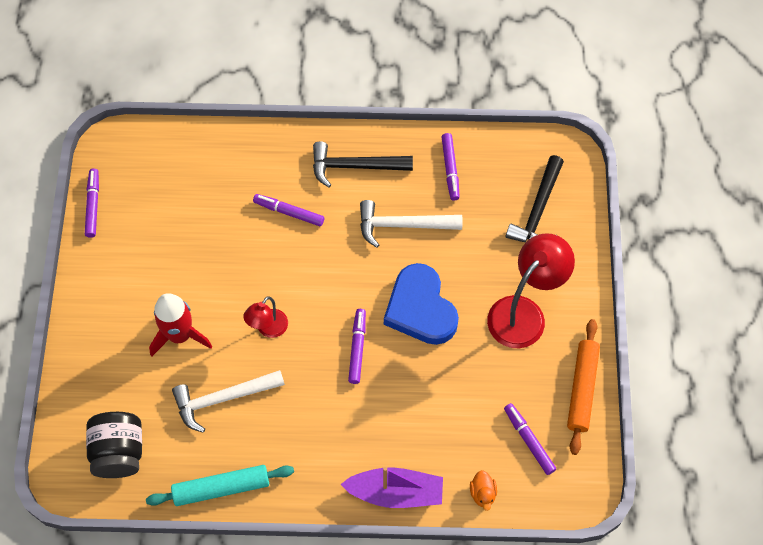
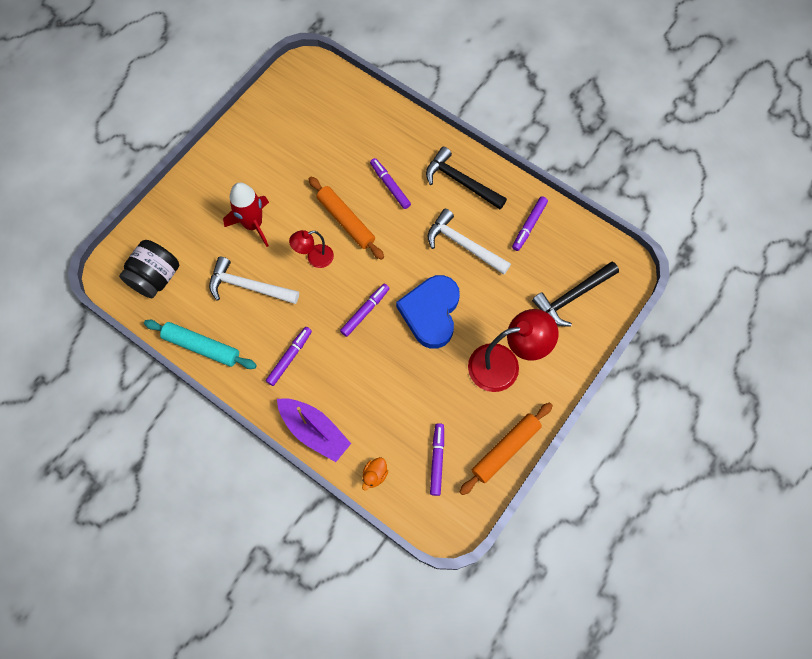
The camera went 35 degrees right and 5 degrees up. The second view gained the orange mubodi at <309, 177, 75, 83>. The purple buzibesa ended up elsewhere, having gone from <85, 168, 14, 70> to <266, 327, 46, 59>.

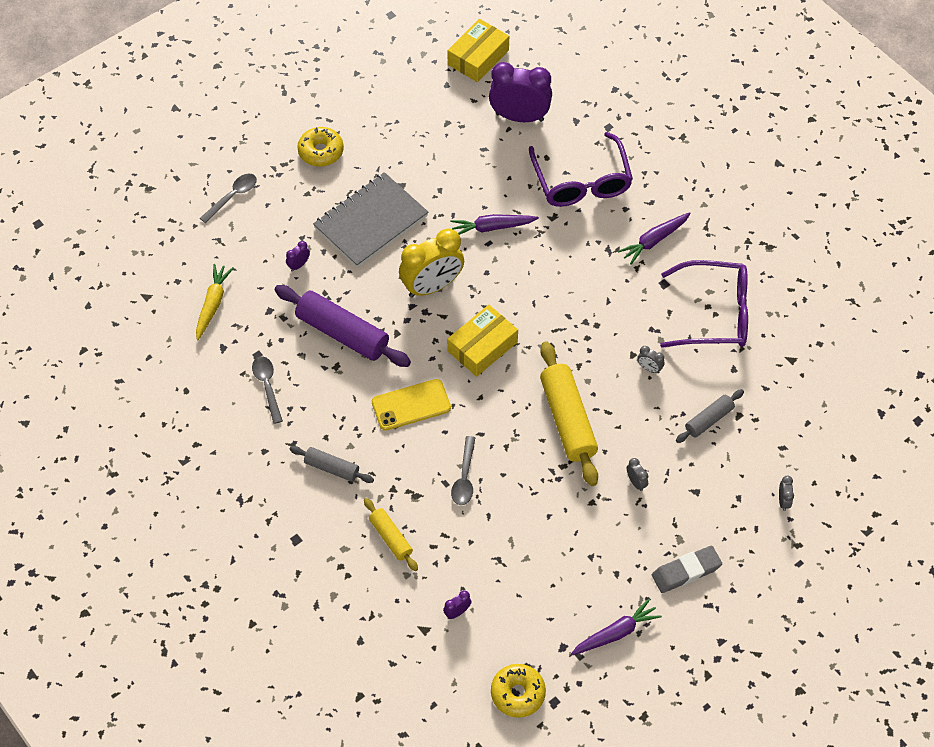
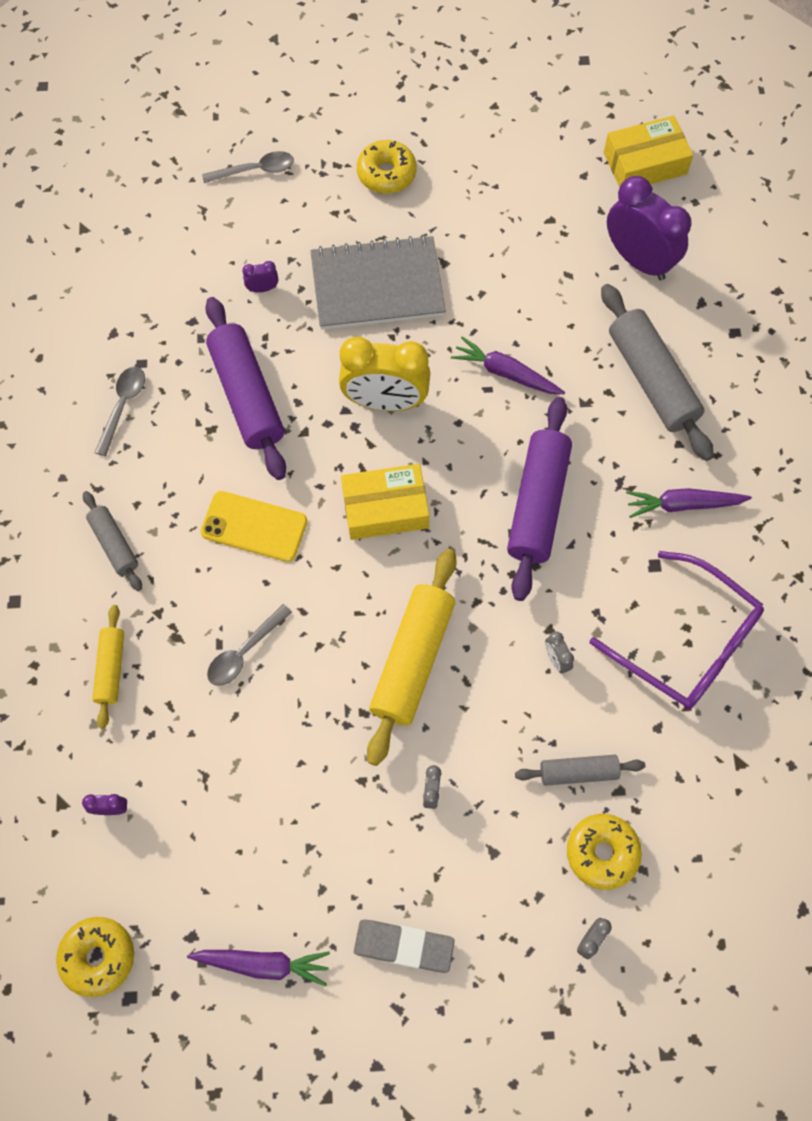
The camera went 35 degrees right and 10 degrees up. The second view lost the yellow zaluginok at <196, 264, 37, 76>. The second view gained the purple mubodi at <507, 397, 65, 204>. The second view gained the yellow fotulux at <567, 814, 75, 76>. Where the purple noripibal stood at <529, 132, 104, 75>, the grey mubodi came to stand at <601, 284, 113, 177>.

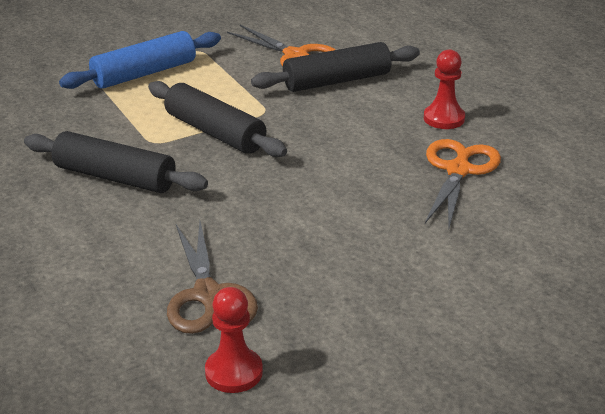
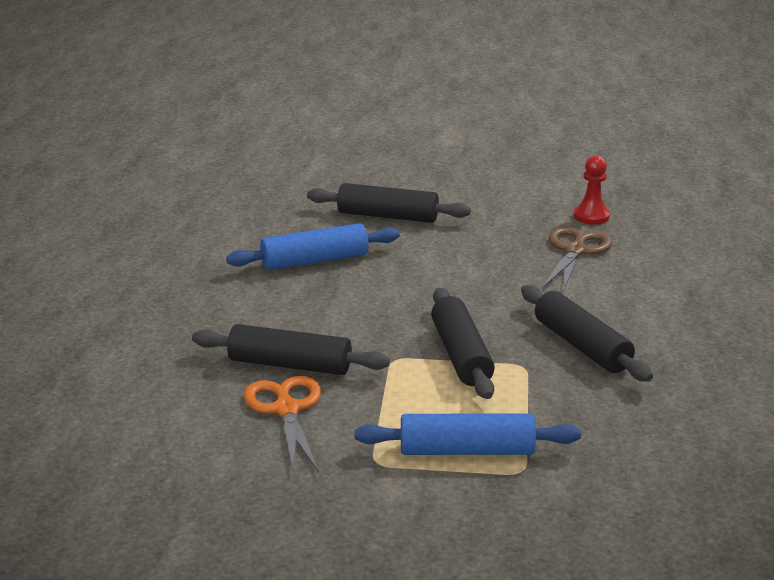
The camera went 145 degrees left and 5 degrees down. The second view lost the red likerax at <424, 49, 41, 80>. The second view gained the black mubodi at <307, 183, 164, 40>. Where the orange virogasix stood at <425, 139, 76, 89>, the blue mubodi came to stand at <226, 223, 174, 47>.

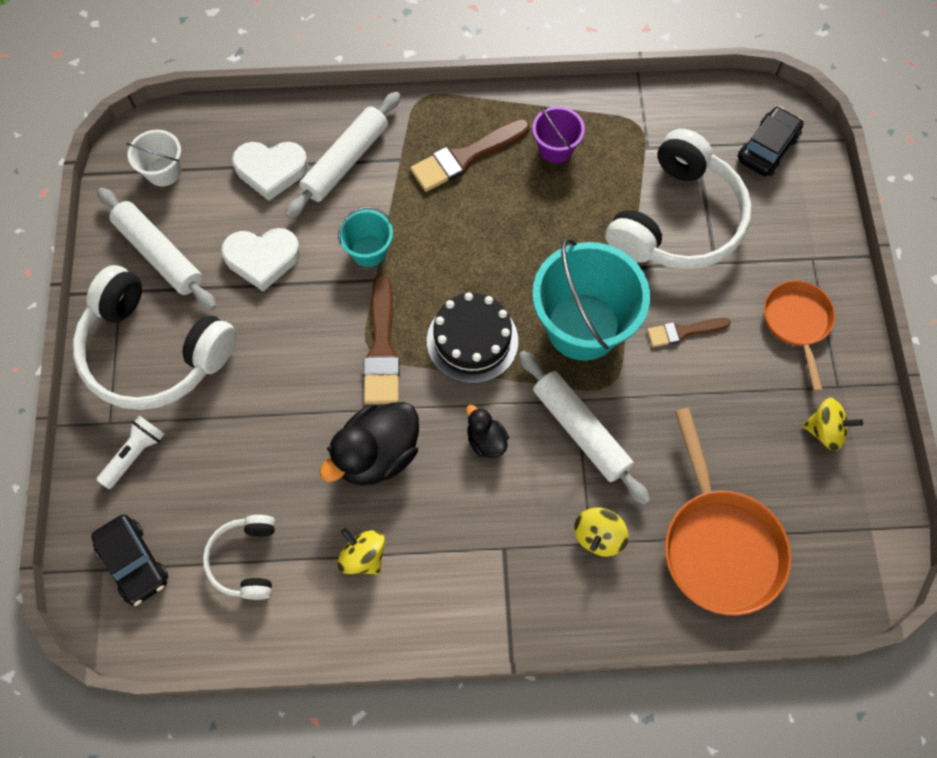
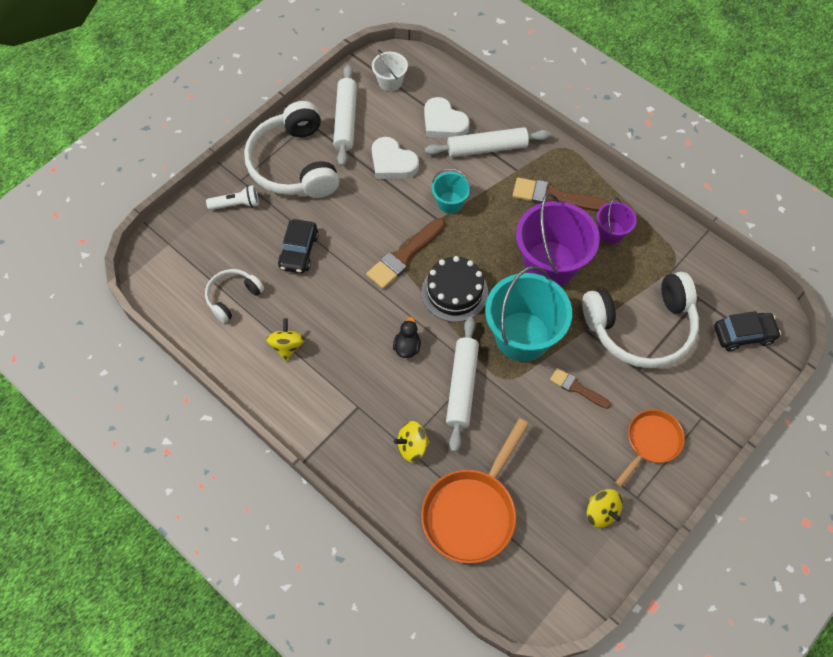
The camera went 45 degrees right and 5 degrees down. The second view lost the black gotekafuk at <320, 402, 99, 84>. The second view gained the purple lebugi at <516, 193, 84, 93>. The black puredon ended up elsewhere, having gone from <91, 514, 77, 92> to <278, 219, 41, 54>.

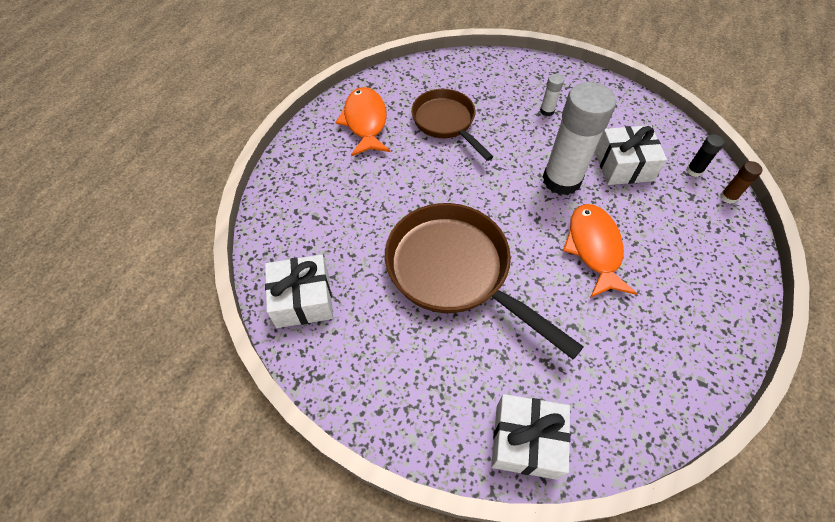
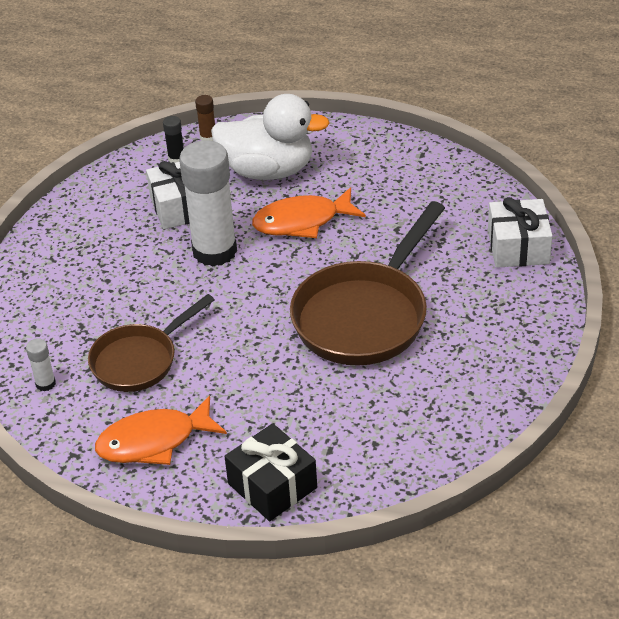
The camera went 100 degrees left and 15 degrees down. The second view lost the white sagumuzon at <265, 255, 68, 73>. The second view gained the white gotekafuk at <211, 94, 119, 86>. The second view gained the black sagumuzon at <224, 423, 93, 98>. The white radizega ended up elsewhere, having gone from <540, 74, 24, 42> to <26, 338, 30, 54>.

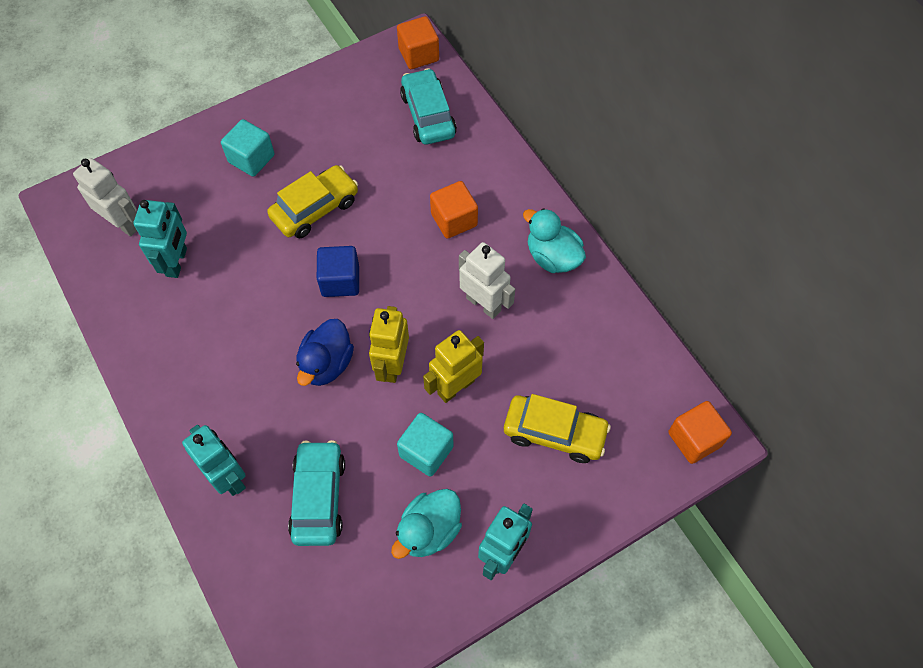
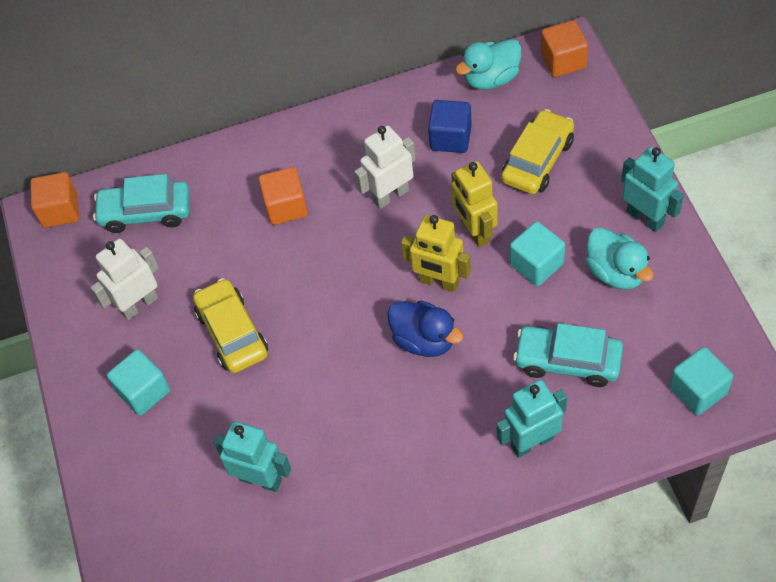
The camera went 70 degrees left and 5 degrees down. The second view gained the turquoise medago at <669, 347, 64, 68>. The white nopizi ended up elsewhere, having gone from <73, 158, 64, 79> to <91, 239, 68, 81>. The blue medago ended up elsewhere, having gone from <317, 246, 42, 51> to <428, 100, 44, 53>. The turquoise gotekafuk ended up elsewhere, having gone from <523, 208, 63, 65> to <455, 39, 67, 51>.

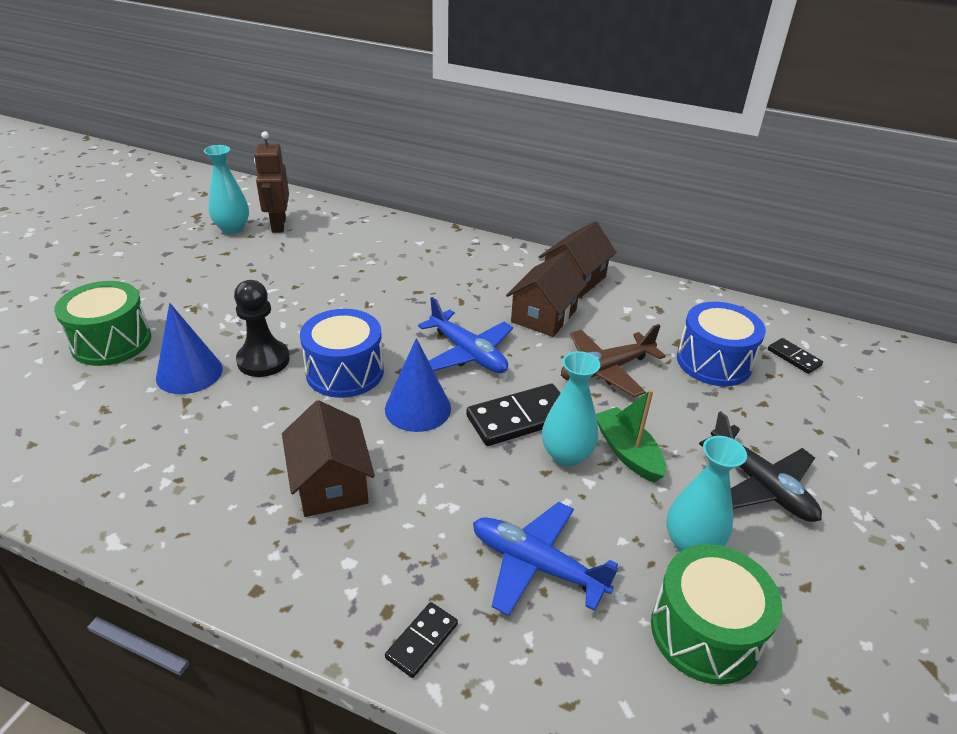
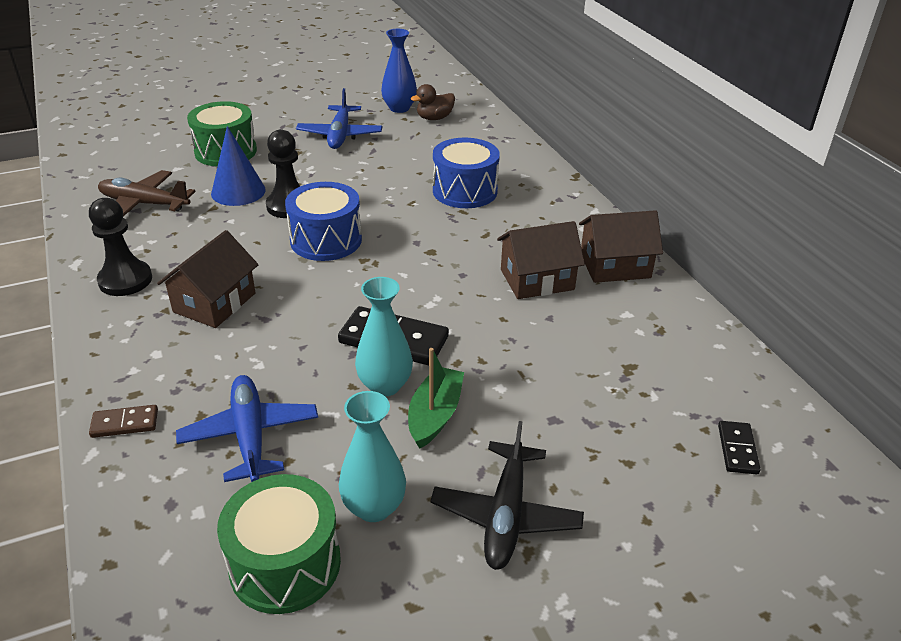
The camera went 45 degrees right and 0 degrees up. The second view lost the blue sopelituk at <385, 338, 66, 94>. The second view gained the black likerax at <89, 198, 63, 98>. The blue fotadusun ended up elsewhere, having gone from <418, 297, 95, 76> to <296, 88, 86, 61>. The brown fotadusun ended up elsewhere, having gone from <561, 324, 105, 73> to <98, 170, 98, 46>. The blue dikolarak ended up elsewhere, having gone from <677, 302, 89, 84> to <433, 138, 67, 70>. Where the brown nopizi stood at <254, 131, 35, 102>, the brown gotekafuk came to stand at <411, 84, 44, 36>. What was the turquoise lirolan at <204, 145, 45, 89> turned into the blue lirolan at <381, 29, 36, 84>. What was the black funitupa at <385, 602, 73, 76> turned into the brown funitupa at <89, 405, 69, 33>.

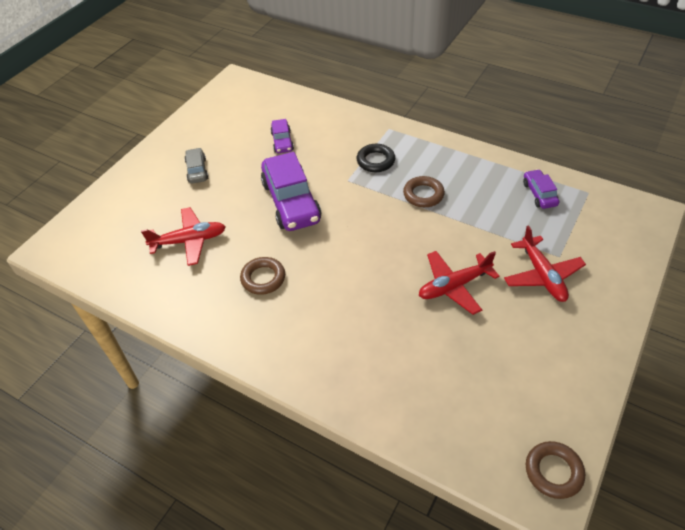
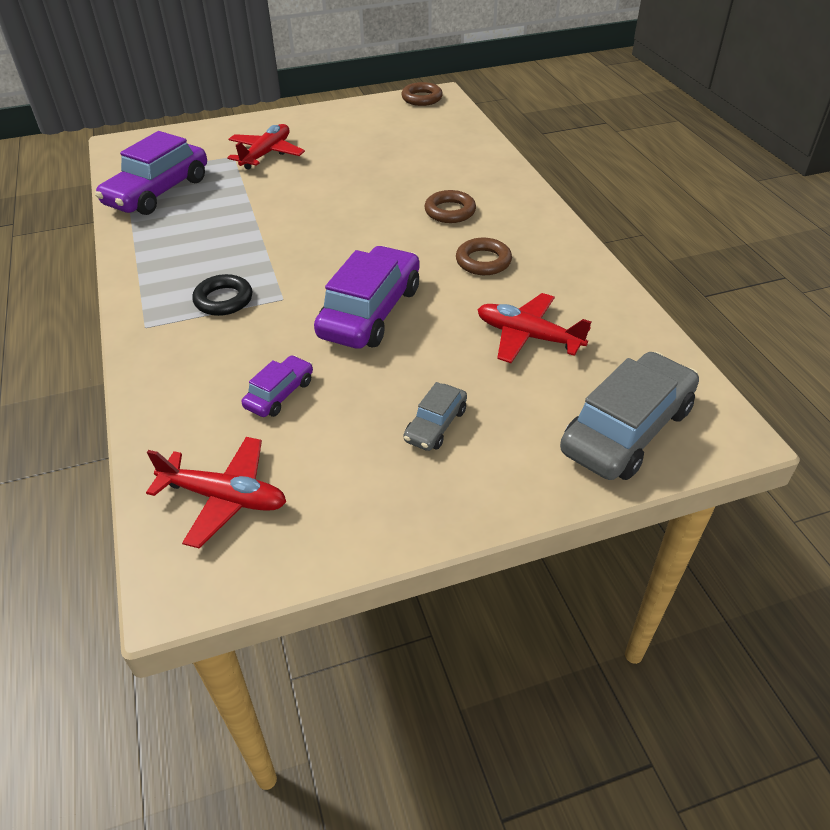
The camera went 140 degrees left and 5 degrees down. The second view gained the grey puredon at <560, 352, 139, 128>. The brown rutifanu ended up elsewhere, having gone from <403, 176, 42, 31> to <424, 190, 52, 33>. The red fotadusun ended up elsewhere, having gone from <419, 251, 81, 64> to <146, 437, 140, 112>. The size of the purple puredon at <523, 169, 36, 40> changed by a factor of 1.98.

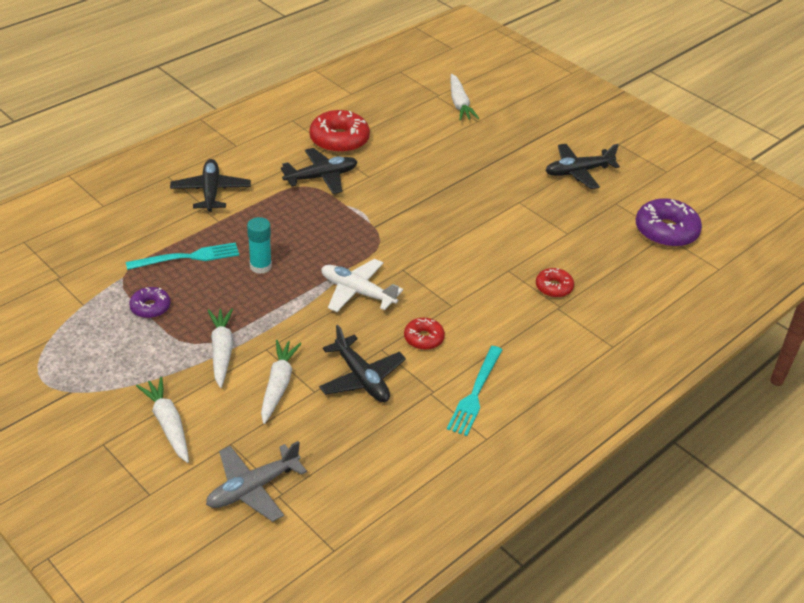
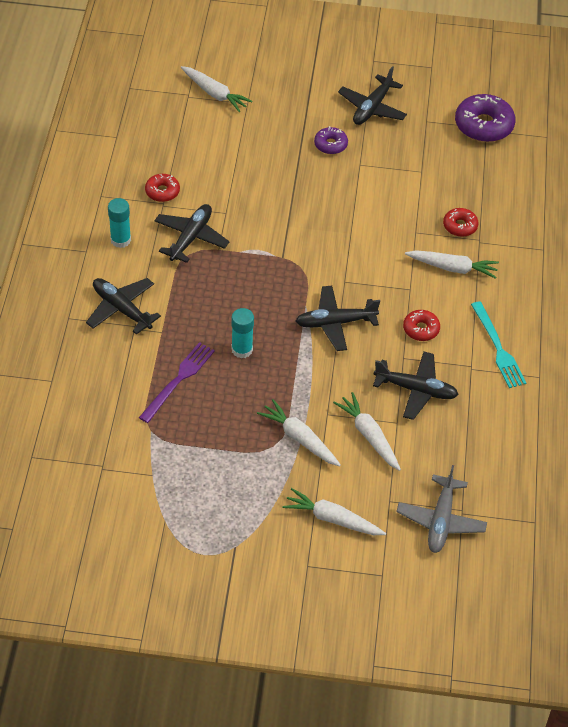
The camera went 40 degrees left and 10 degrees up. The second view gained the turquoise radizega at <108, 198, 23, 50>. The second view gained the white zaluginok at <405, 250, 94, 29>. The purple fotulux ended up elsewhere, having gone from <129, 287, 42, 31> to <314, 126, 34, 28>. What was the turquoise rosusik at <126, 242, 113, 28> turned into the purple rosusik at <139, 342, 76, 81>. What was the white fotadusun at <321, 259, 82, 53> turned into the black fotadusun at <296, 286, 84, 65>. The size of the red fotulux at <309, 110, 61, 43> changed by a factor of 0.55.

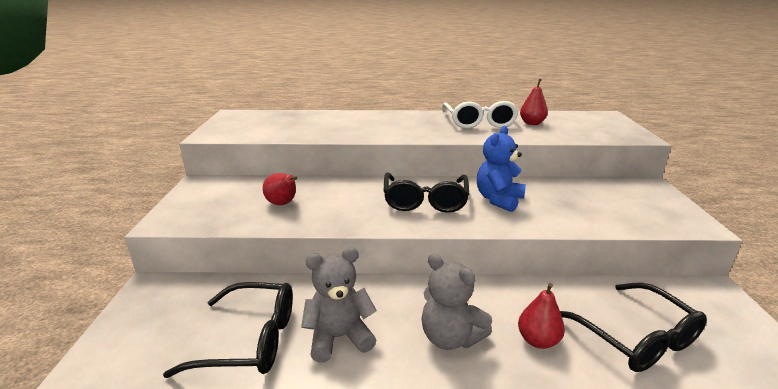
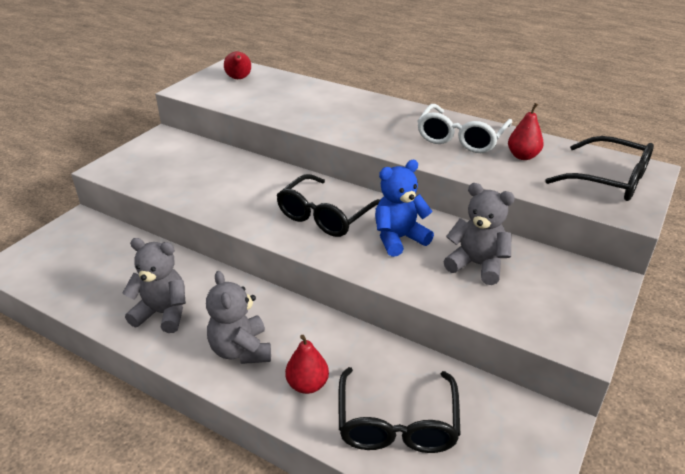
The camera went 30 degrees right and 10 degrees up. The second view gained the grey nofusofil at <443, 183, 72, 102>. The black noripibal ended up elsewhere, having gone from <163, 282, 130, 96> to <545, 136, 109, 65>. The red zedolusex ended up elsewhere, having gone from <263, 173, 34, 32> to <224, 51, 27, 28>.

